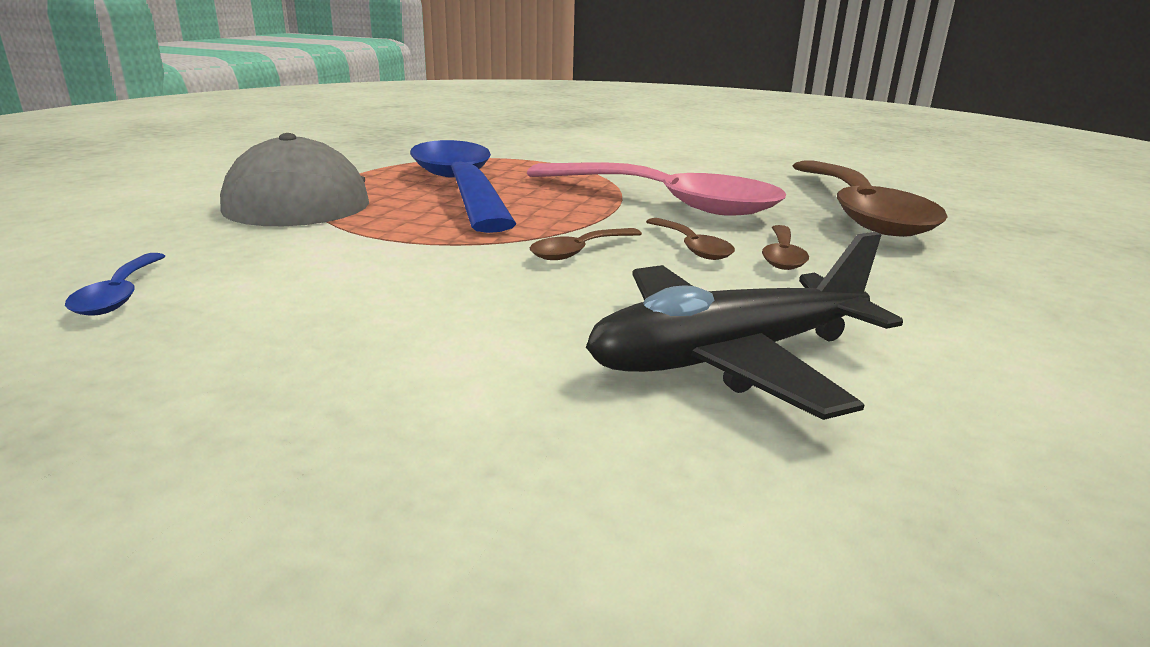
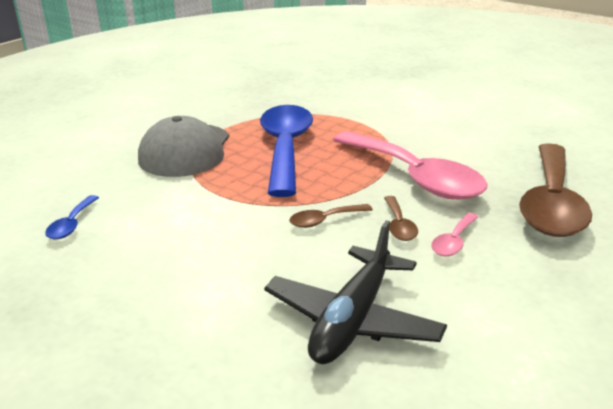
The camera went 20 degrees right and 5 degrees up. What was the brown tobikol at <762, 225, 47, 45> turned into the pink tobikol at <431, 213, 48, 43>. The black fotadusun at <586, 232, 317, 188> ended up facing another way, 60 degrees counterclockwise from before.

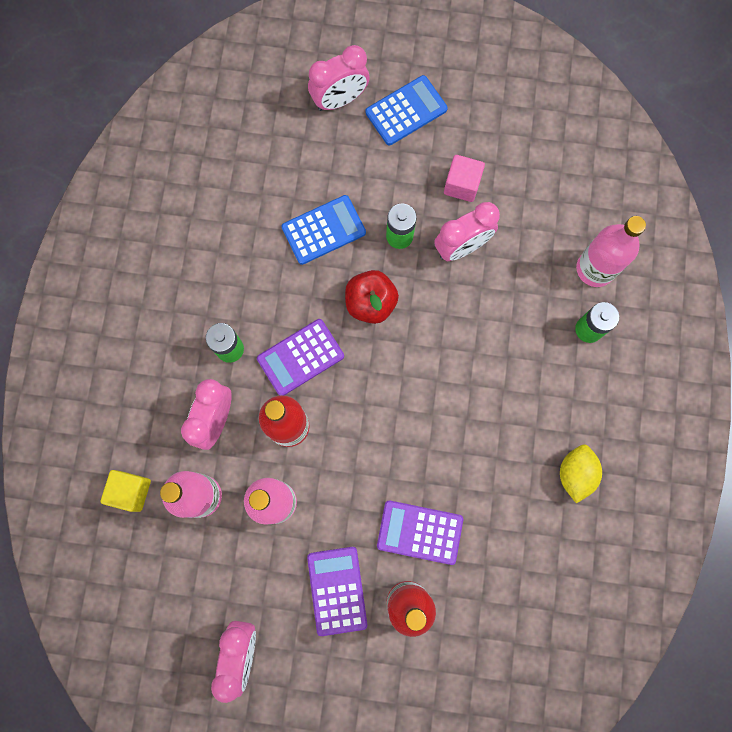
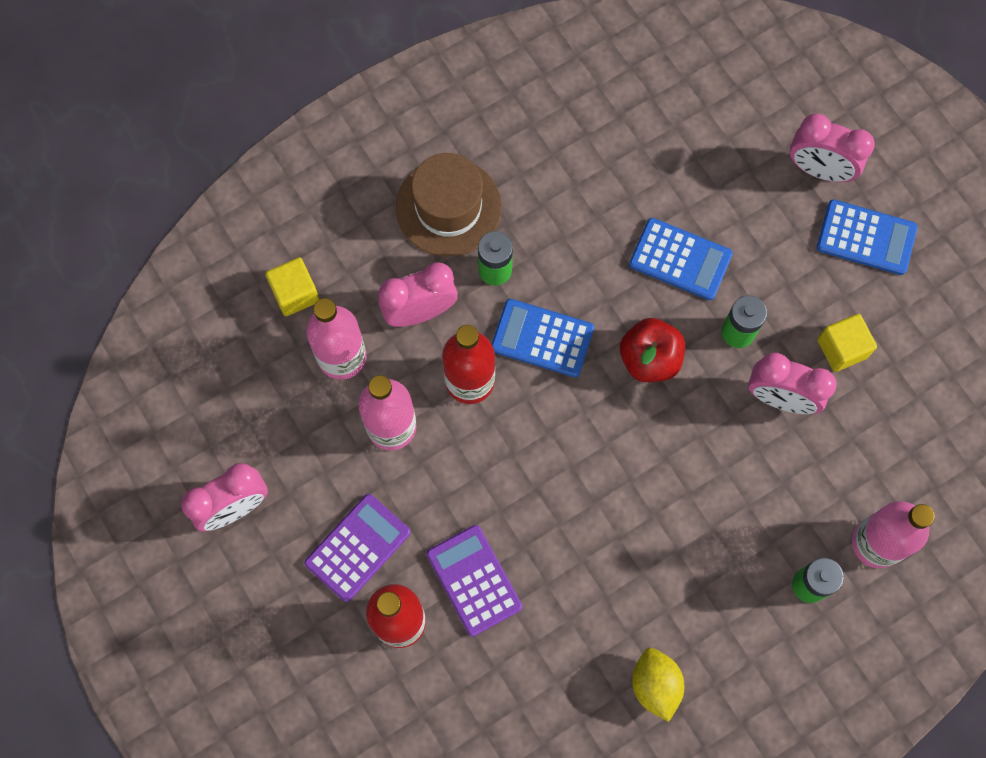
The camera went 50 degrees right and 5 degrees down. The second view gained the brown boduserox at <396, 153, 106, 104>. What was the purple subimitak at <257, 319, 87, 77> turned into the blue subimitak at <492, 299, 102, 78>. What was the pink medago at <444, 155, 41, 47> turned into the yellow medago at <817, 314, 60, 58>. The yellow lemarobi at <560, 445, 42, 59> ended up facing another way, 75 degrees counterclockwise from before.

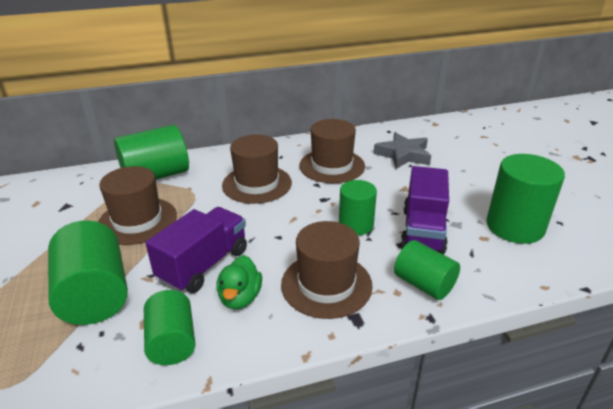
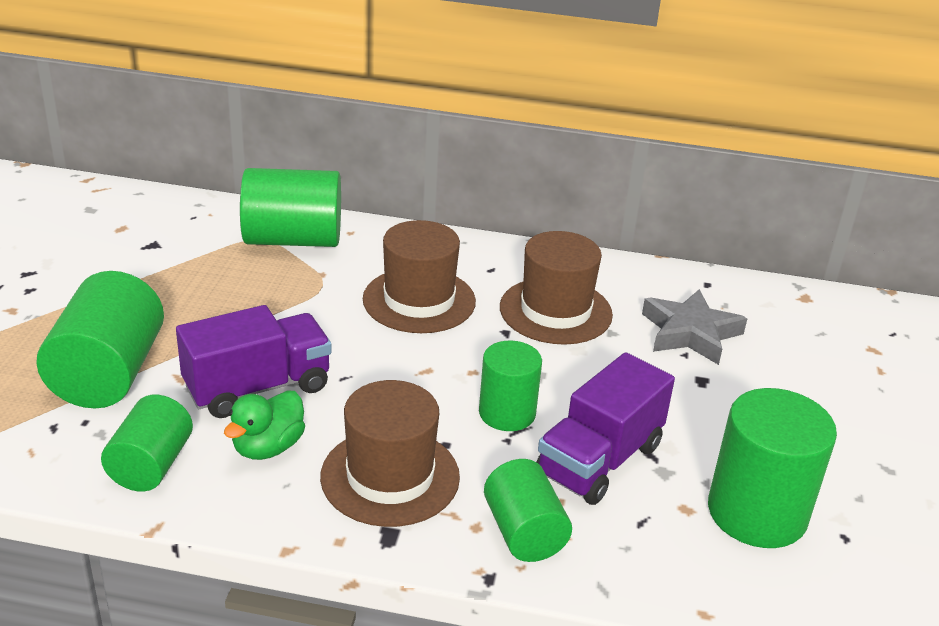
The camera went 25 degrees right and 0 degrees up. The second view lost the brown boduserox at <98, 166, 79, 79>.

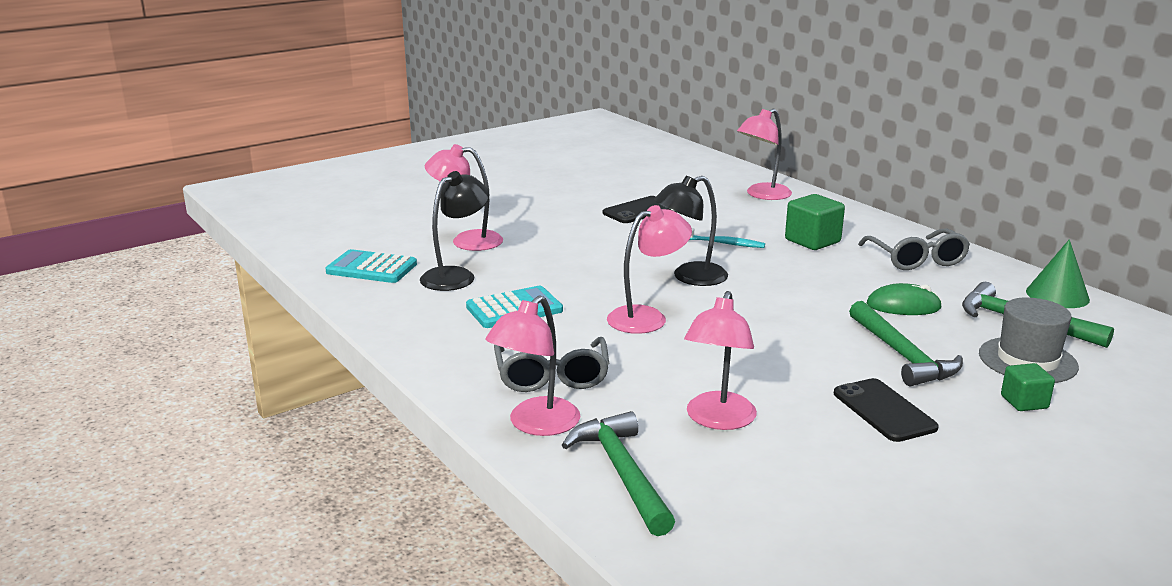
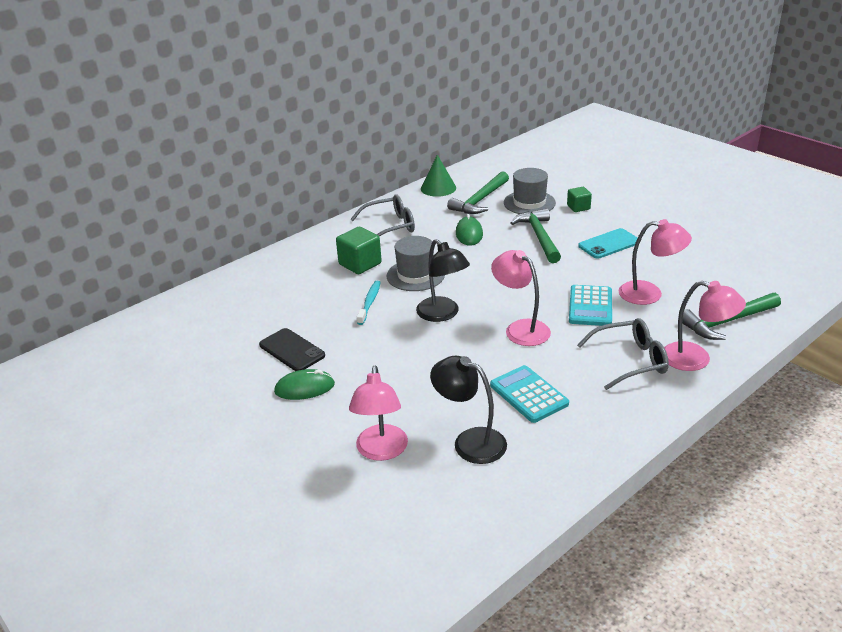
The camera went 95 degrees left and 10 degrees up. The second view lost the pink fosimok at <737, 109, 55, 91>. The second view gained the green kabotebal at <274, 369, 61, 31>. The second view gained the grey boduserox at <387, 236, 58, 55>. The turquoise subimitak ended up elsewhere, having gone from <326, 249, 91, 34> to <569, 285, 43, 41>. What was the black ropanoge at <834, 378, 105, 64> turned into the turquoise ropanoge at <578, 228, 60, 31>. The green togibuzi at <849, 301, 114, 86> ended up facing another way, 75 degrees counterclockwise from before.

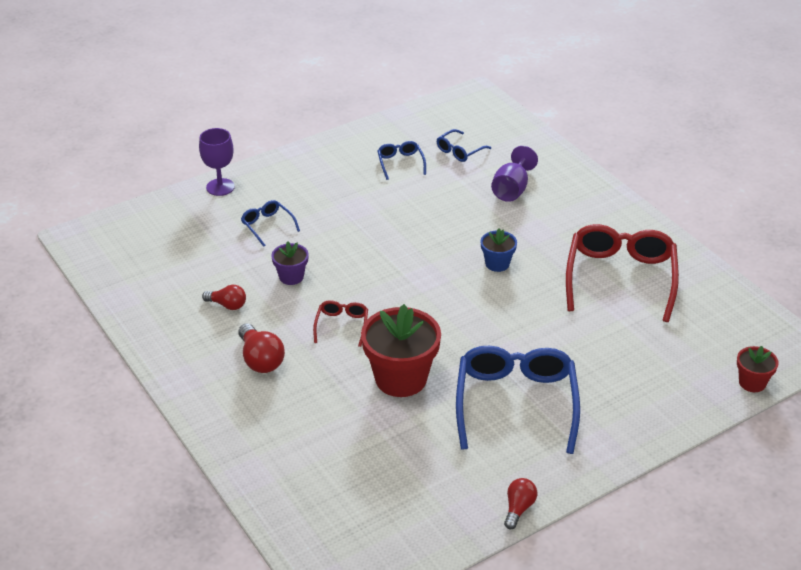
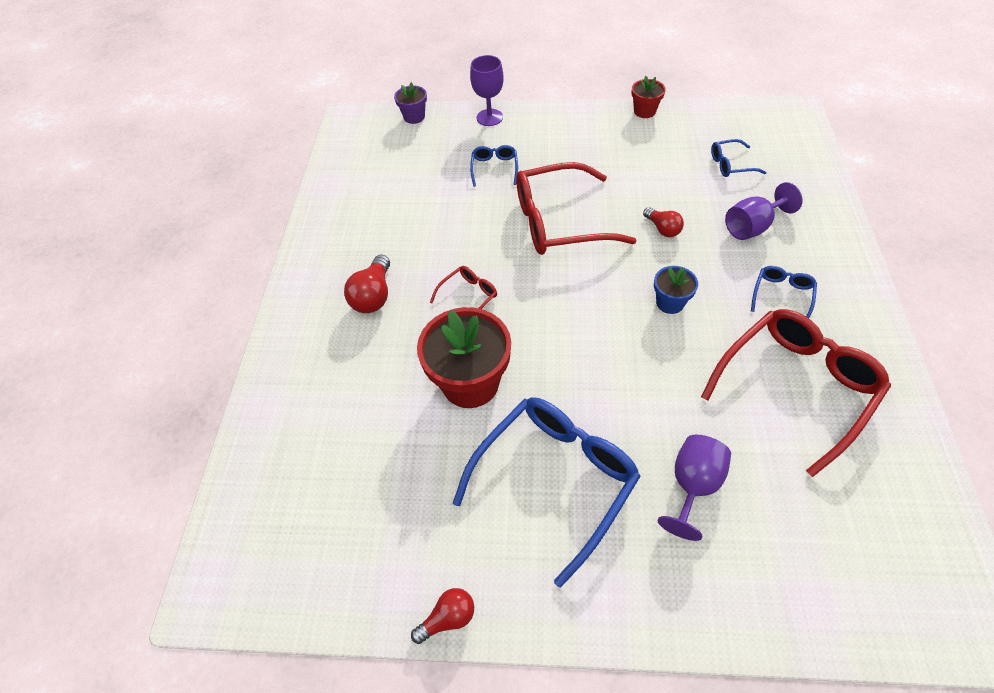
The camera went 40 degrees right and 15 degrees up. The second view gained the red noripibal at <516, 162, 121, 93>. The second view gained the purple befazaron at <657, 435, 74, 106>. The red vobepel ended up elsewhere, having gone from <202, 285, 44, 25> to <643, 207, 41, 30>. The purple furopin ended up elsewhere, having gone from <271, 241, 38, 44> to <394, 82, 33, 42>. The blue noripibal ended up elsewhere, having gone from <377, 141, 49, 39> to <751, 266, 66, 52>. The red furopin ended up elsewhere, having gone from <737, 346, 42, 46> to <632, 76, 34, 42>.

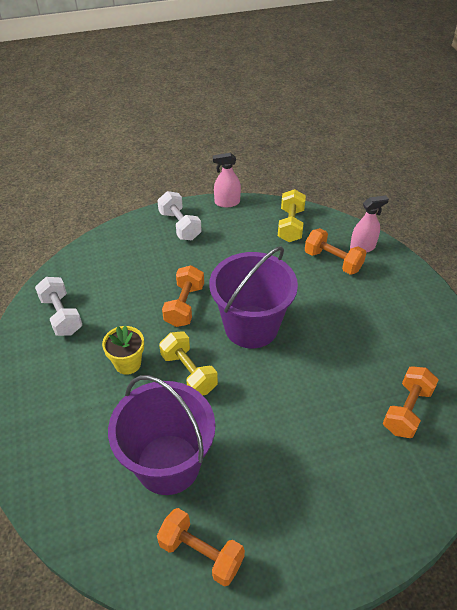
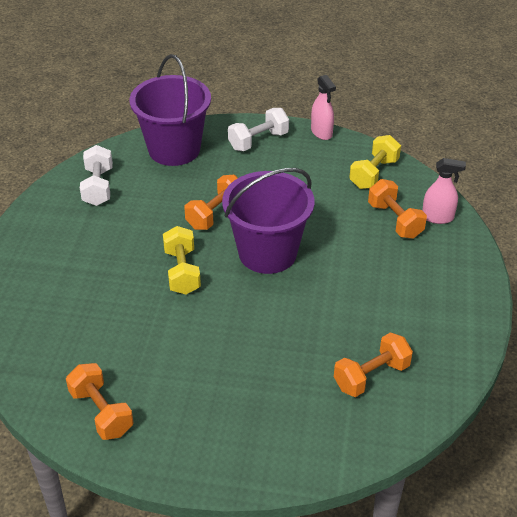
The camera went 25 degrees right and 5 degrees down. The second view lost the yellow furopin at <102, 325, 42, 50>. The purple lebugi ended up elsewhere, having gone from <108, 375, 108, 120> to <130, 54, 81, 112>. The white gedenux at <157, 191, 45, 49> ended up facing another way, 60 degrees clockwise from before. The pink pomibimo at <213, 153, 28, 54> ended up facing another way, 135 degrees counterclockwise from before.

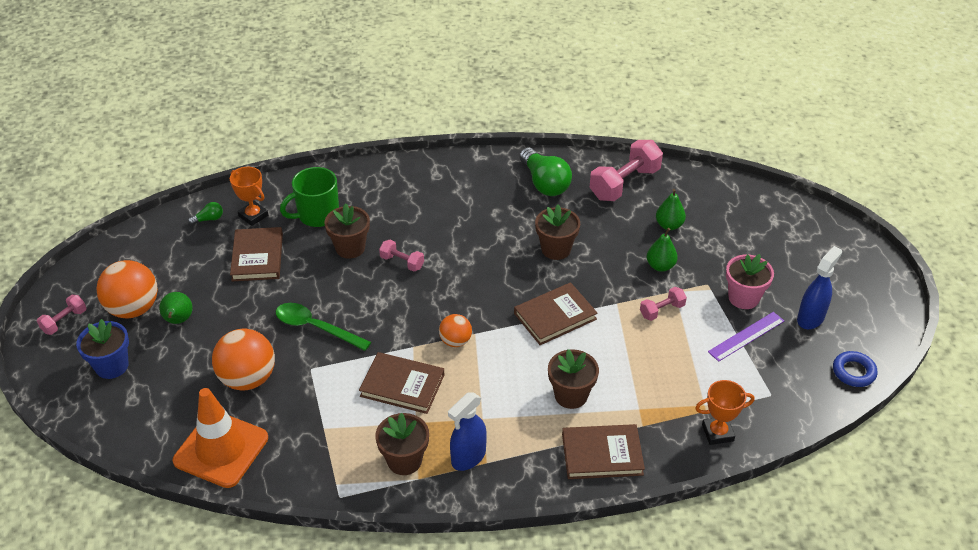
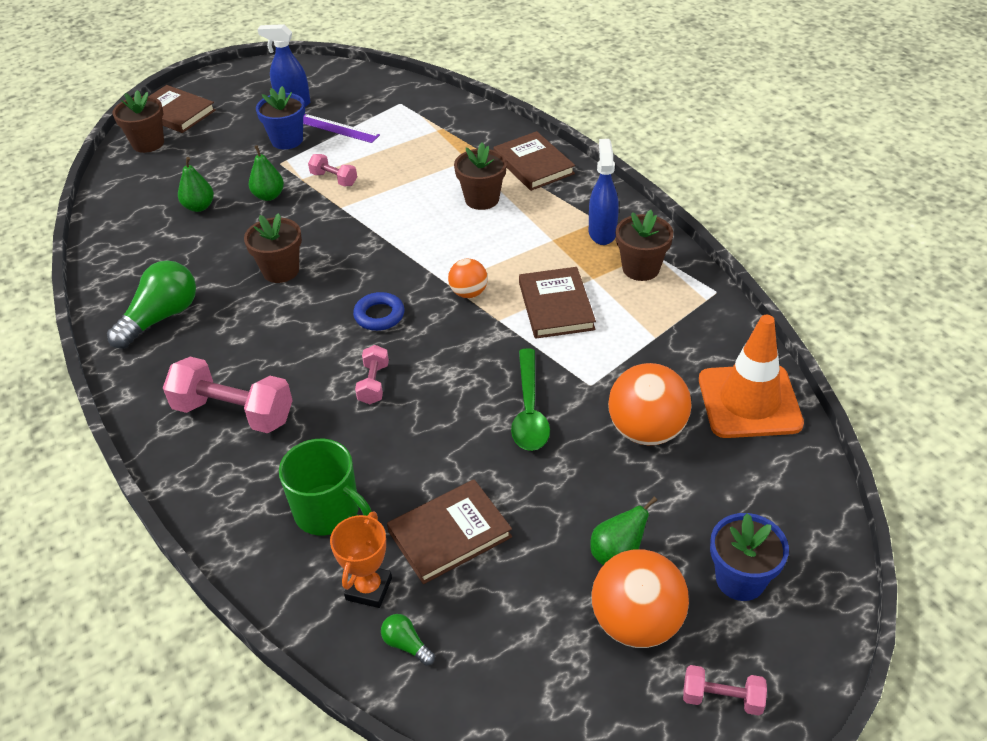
The camera went 115 degrees left and 0 degrees up. The second view lost the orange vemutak at <695, 380, 59, 65>. The brown furopin ended up elsewhere, having gone from <324, 203, 46, 56> to <113, 90, 51, 63>. The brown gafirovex ended up elsewhere, having gone from <514, 282, 84, 63> to <149, 85, 67, 48>. The pink gedenux ended up elsewhere, having gone from <590, 140, 73, 61> to <163, 357, 130, 76>. The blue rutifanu ended up elsewhere, having gone from <833, 351, 44, 36> to <353, 292, 51, 39>. What was the pink furopin at <726, 254, 48, 55> turned into the blue furopin at <256, 86, 49, 63>. The blue pomibimo at <448, 392, 39, 79> ended up facing another way, 105 degrees counterclockwise from before.

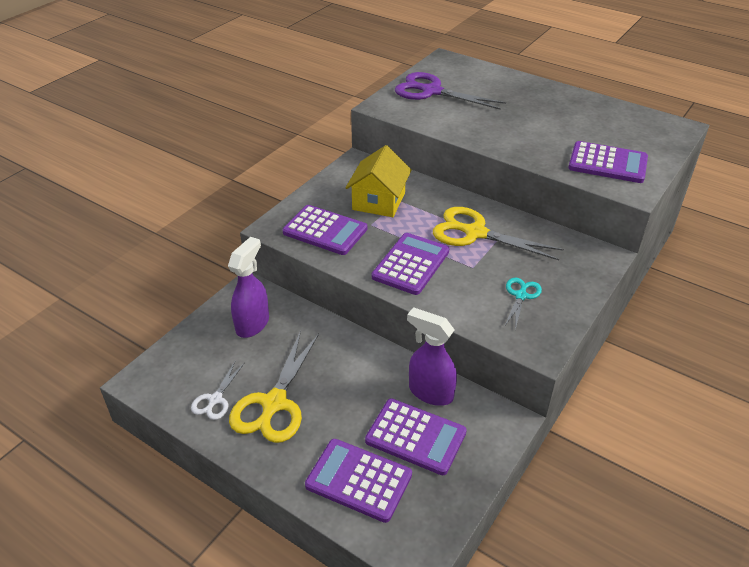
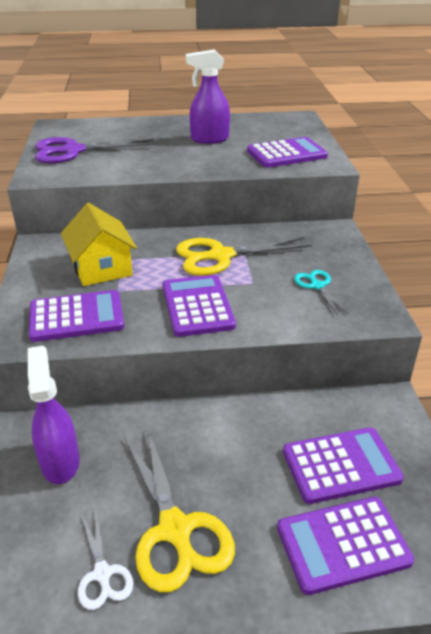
The camera went 40 degrees left and 5 degrees down. The purple pomibimo ended up elsewhere, having gone from <407, 307, 50, 99> to <186, 49, 44, 95>.

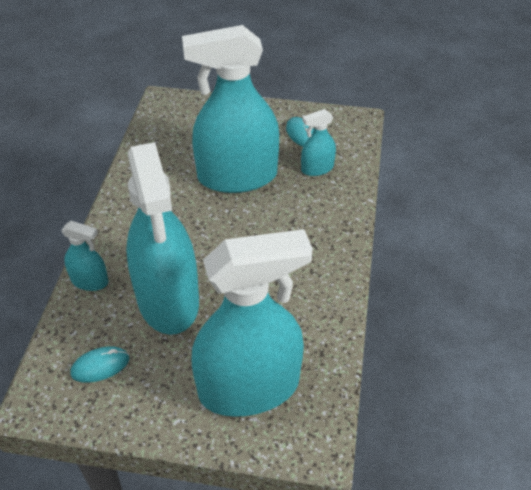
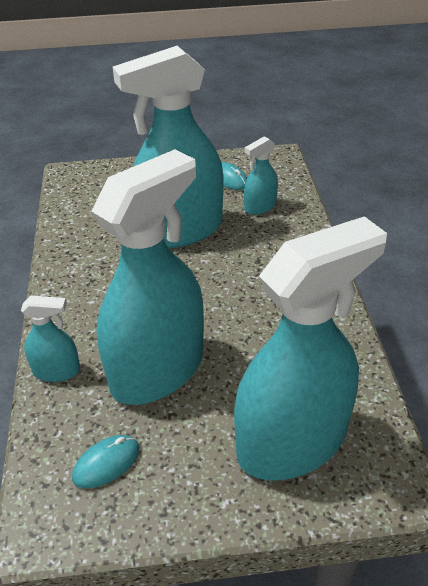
The camera went 15 degrees left and 5 degrees down. The turquoise pomibimo at <126, 142, 73, 193> ended up facing another way, 105 degrees counterclockwise from before.

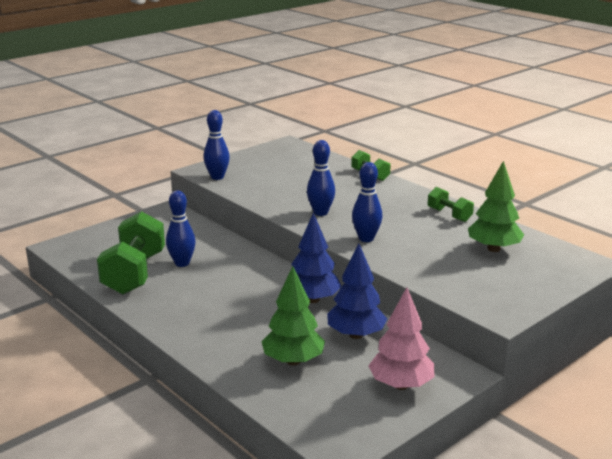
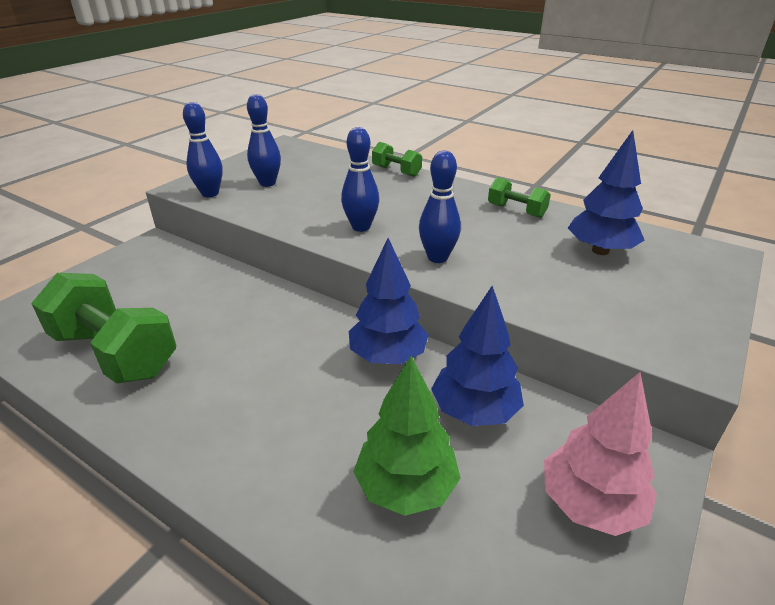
The camera went 15 degrees left and 10 degrees up. The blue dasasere ended up elsewhere, having gone from <166, 190, 30, 77> to <247, 94, 34, 93>. What was the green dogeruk at <468, 160, 56, 92> turned into the blue dogeruk at <568, 130, 77, 125>. The green gedenux at <97, 211, 68, 83> ended up facing another way, 45 degrees counterclockwise from before.

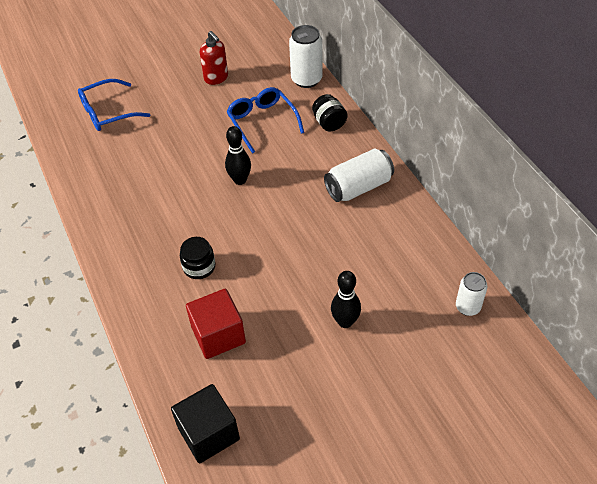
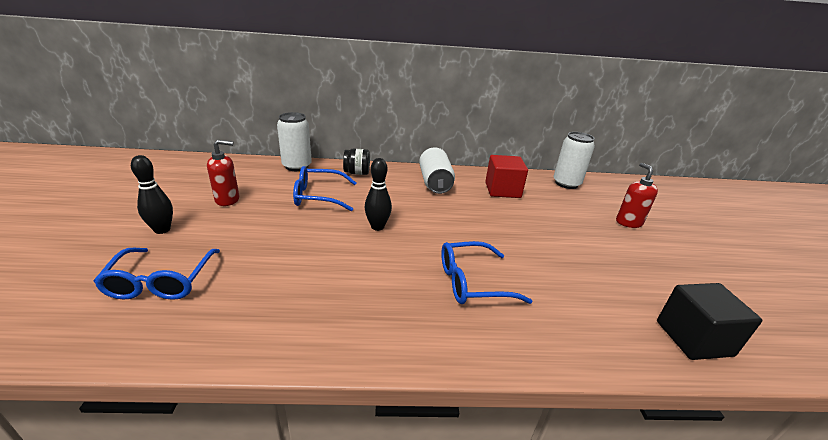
The camera went 70 degrees left and 20 degrees down. The second view gained the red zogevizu at <616, 163, 42, 65>. The red medago ended up elsewhere, having gone from <186, 289, 60, 70> to <485, 155, 43, 43>. The black dasasere ended up elsewhere, having gone from <331, 271, 30, 57> to <131, 155, 42, 79>. Where the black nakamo stood at <180, 237, 35, 42>, the blue noripibal came to stand at <441, 241, 91, 63>. The size of the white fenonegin at <456, 272, 31, 44> changed by a factor of 1.58.

